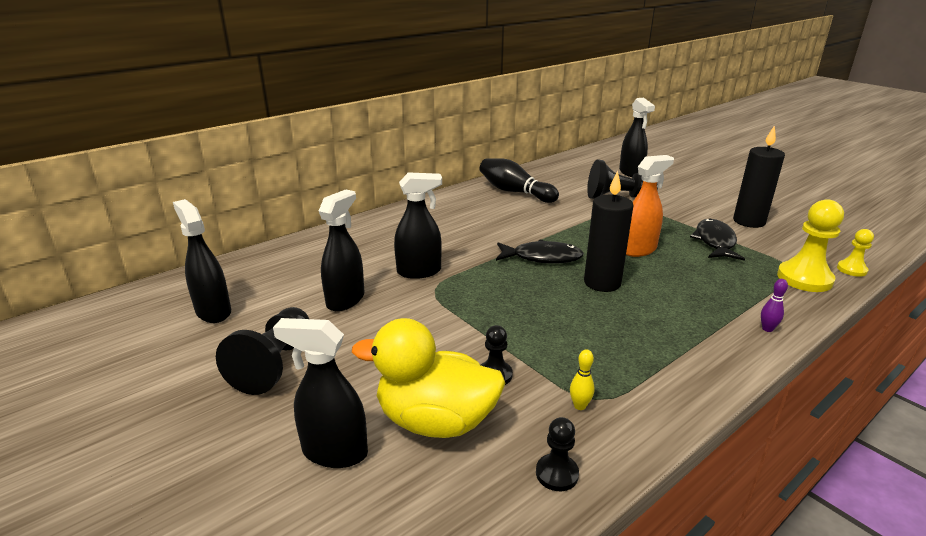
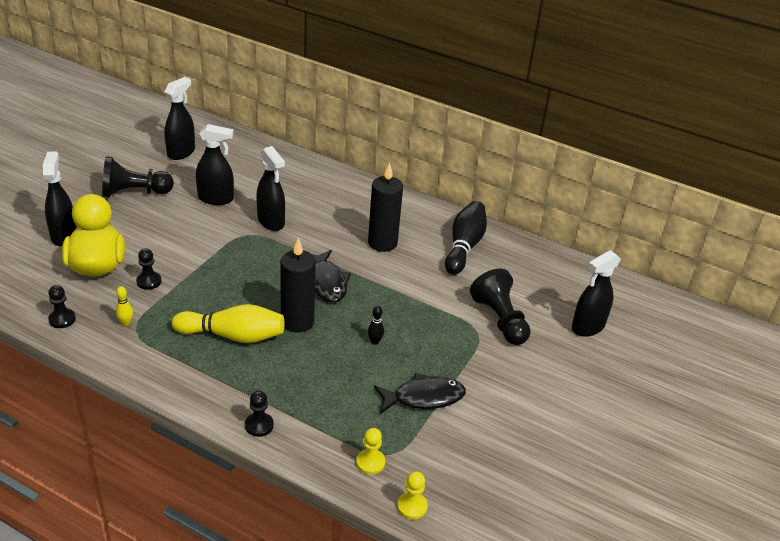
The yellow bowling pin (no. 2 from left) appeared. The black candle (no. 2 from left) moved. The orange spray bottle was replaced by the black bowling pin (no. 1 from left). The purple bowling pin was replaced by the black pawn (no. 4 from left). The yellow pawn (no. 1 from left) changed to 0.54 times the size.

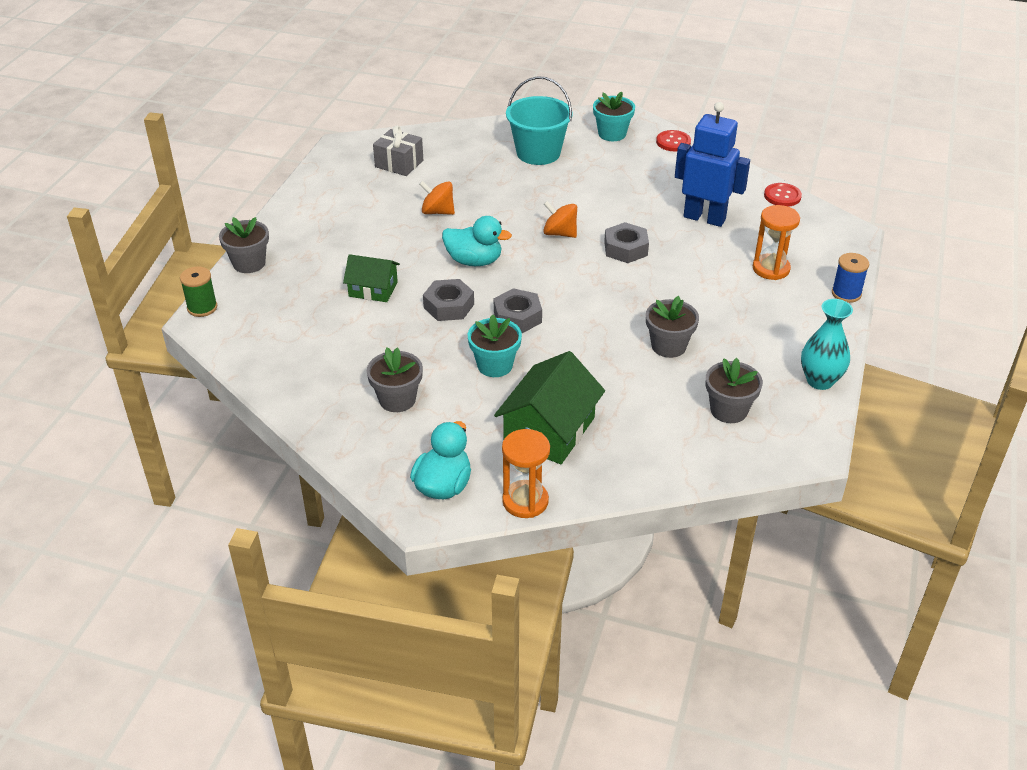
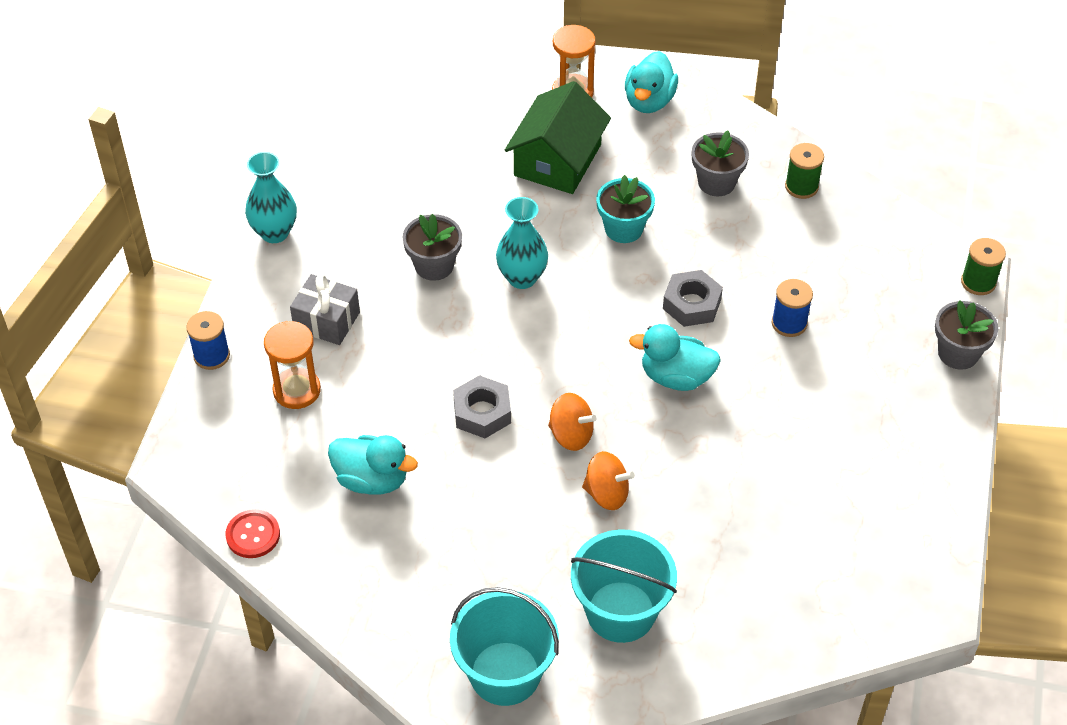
The grey nut (no. 2 from left) disappeared. The red button (no. 1 from left) disappeared. The grey flower pot (no. 4 from left) disappeared. The turquoise vase (no. 2 from left) appeared. The green spool (no. 1 from left) appeared. The grey gift moved. The orange spinning top (no. 1 from left in the first image) moved. The green house (no. 1 from left) was replaced by the blue spool (no. 2 from left). The turquoise flower pot (no. 2 from left) was replaced by the turquoise bucket (no. 1 from left). The blue robot was replaced by the turquoise duck (no. 1 from left).

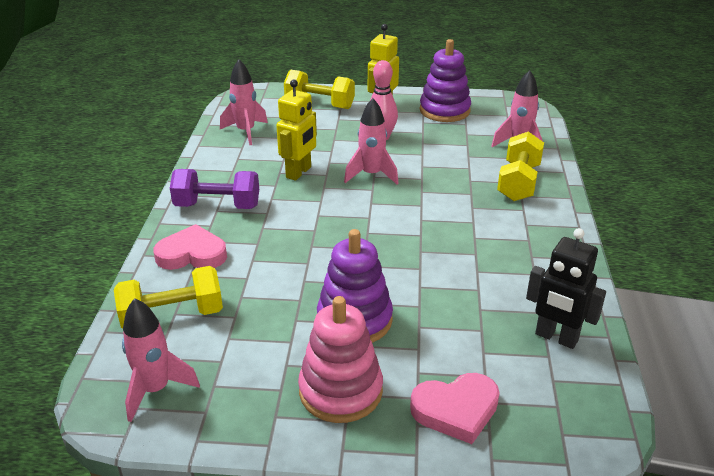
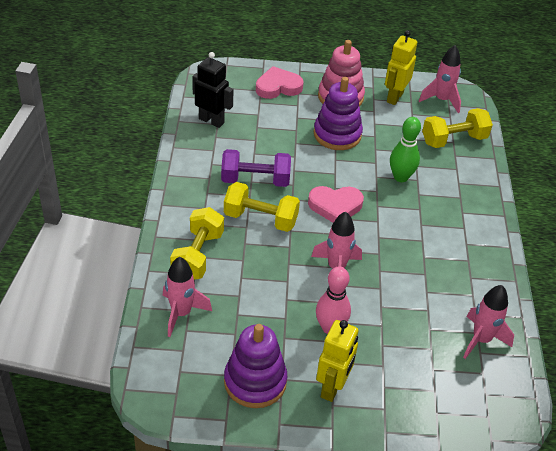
The green bowling pin appeared. The pink heart (no. 1 from left in the first image) moved. The purple dumbbell moved. The yellow robot (no. 1 from left in the first image) moved. The yellow dumbbell (no. 2 from left) moved.

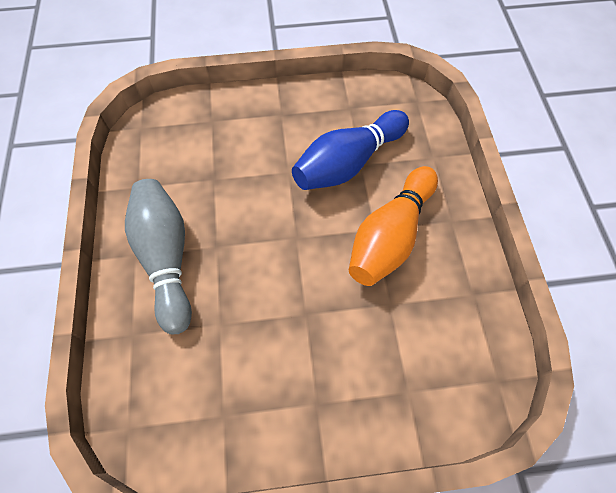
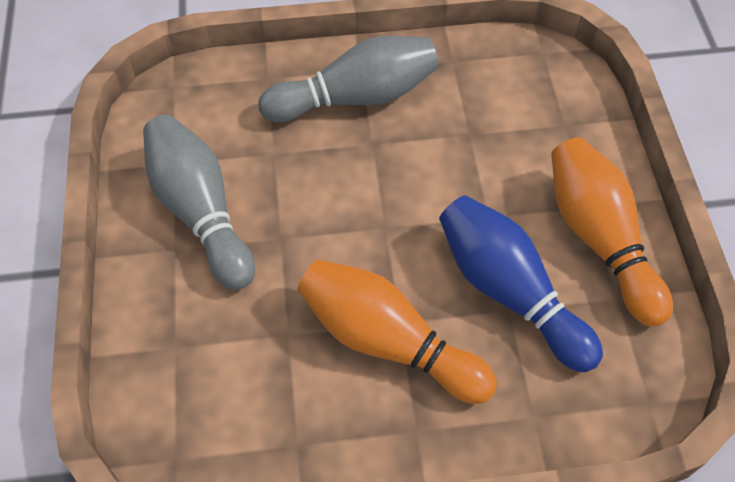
The grey bowling pin (no. 1 from left) appeared. The orange bowling pin (no. 2 from left) appeared.

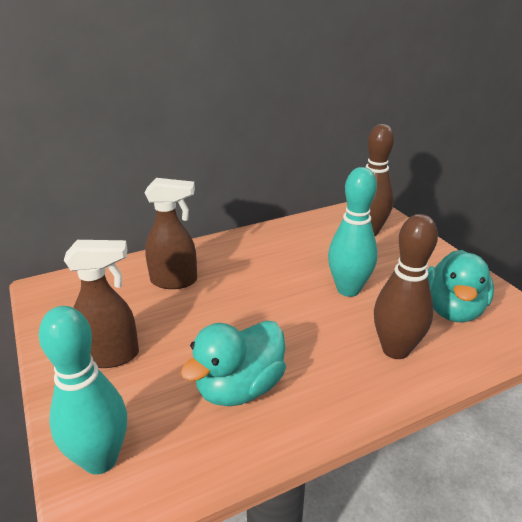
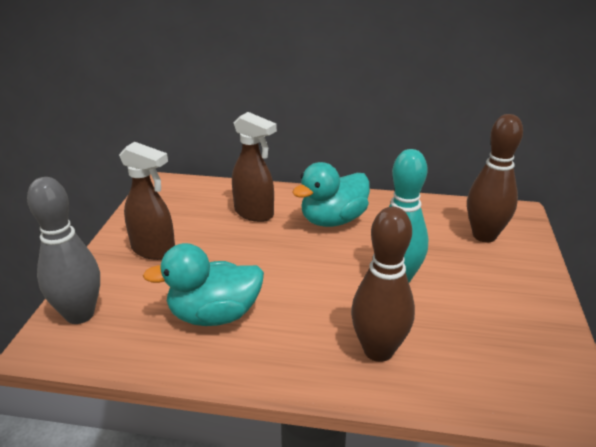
The turquoise duck (no. 2 from left) moved. The turquoise bowling pin (no. 1 from left) became the grey bowling pin.

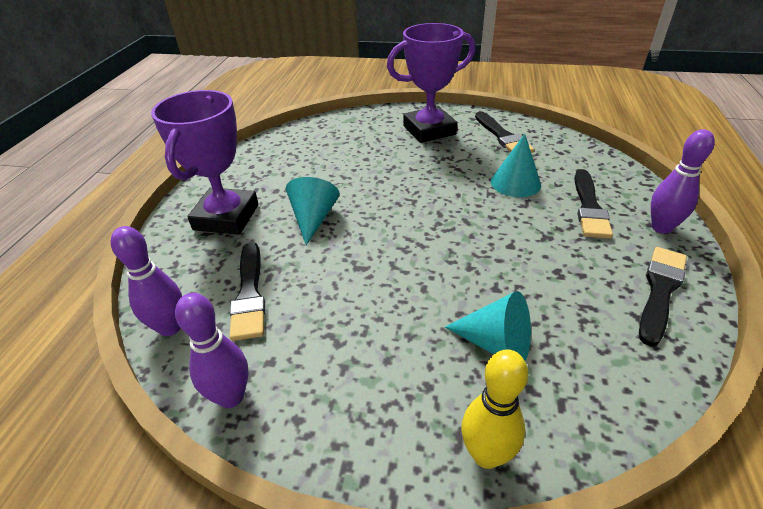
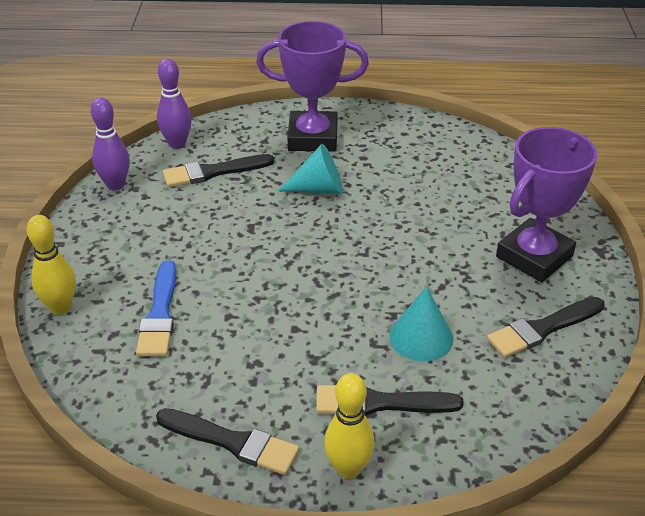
The turquoise cone (no. 2 from left) was replaced by the blue brush. The purple bowling pin (no. 3 from left) became the yellow bowling pin (no. 2 from left). The purple trophy (no. 2 from left) turned 75 degrees clockwise.

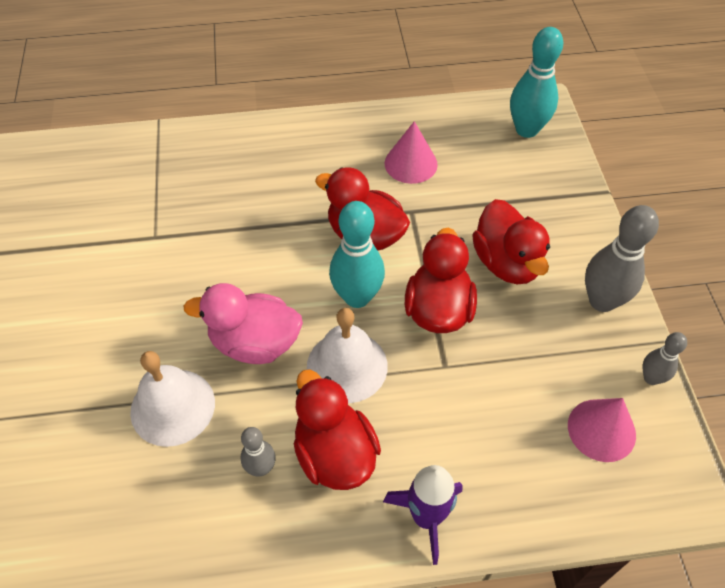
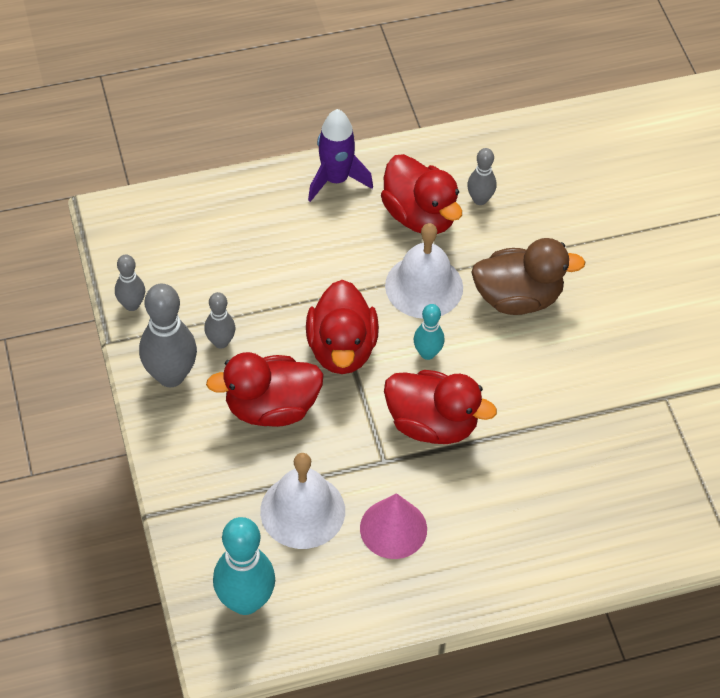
The pink cone (no. 2 from left) disappeared. The grey bowling pin (no. 3 from left) appeared. The white bell (no. 1 from left) moved. The pink duck became the brown duck. The red duck (no. 4 from left in the first image) turned 75 degrees counterclockwise. The turquoise bowling pin (no. 1 from left in the first image) changed to 0.55 times the size.

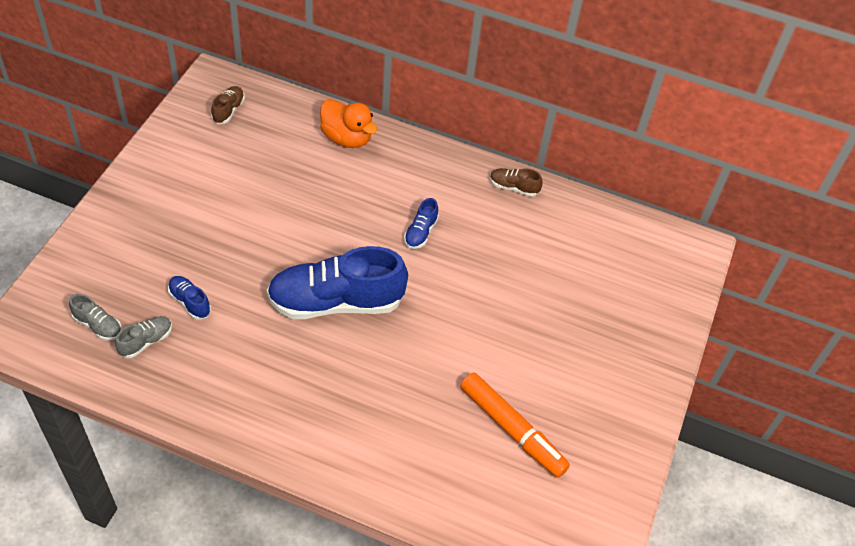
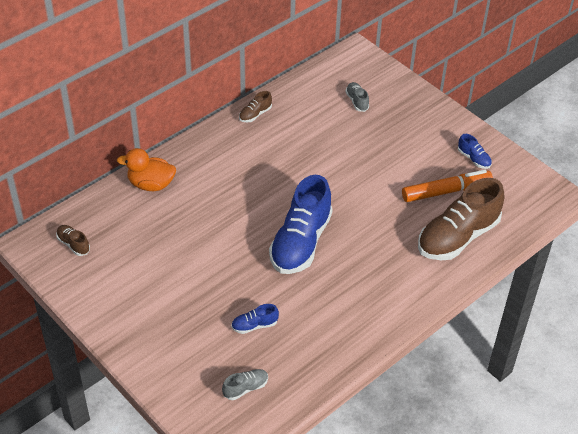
The brown shoe (no. 3 from left) appeared. The grey shoe (no. 2 from left) moved. The blue shoe (no. 3 from left) moved. The orange duck turned 150 degrees counterclockwise.

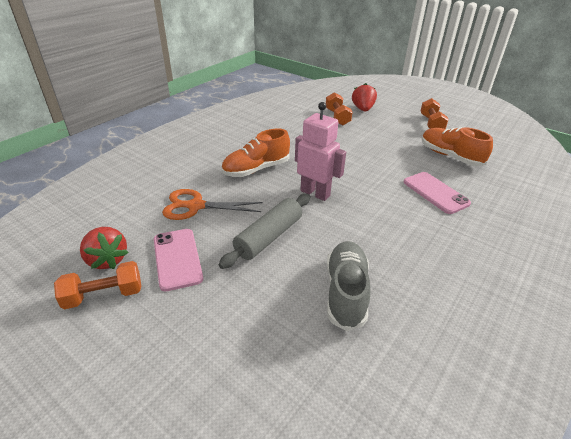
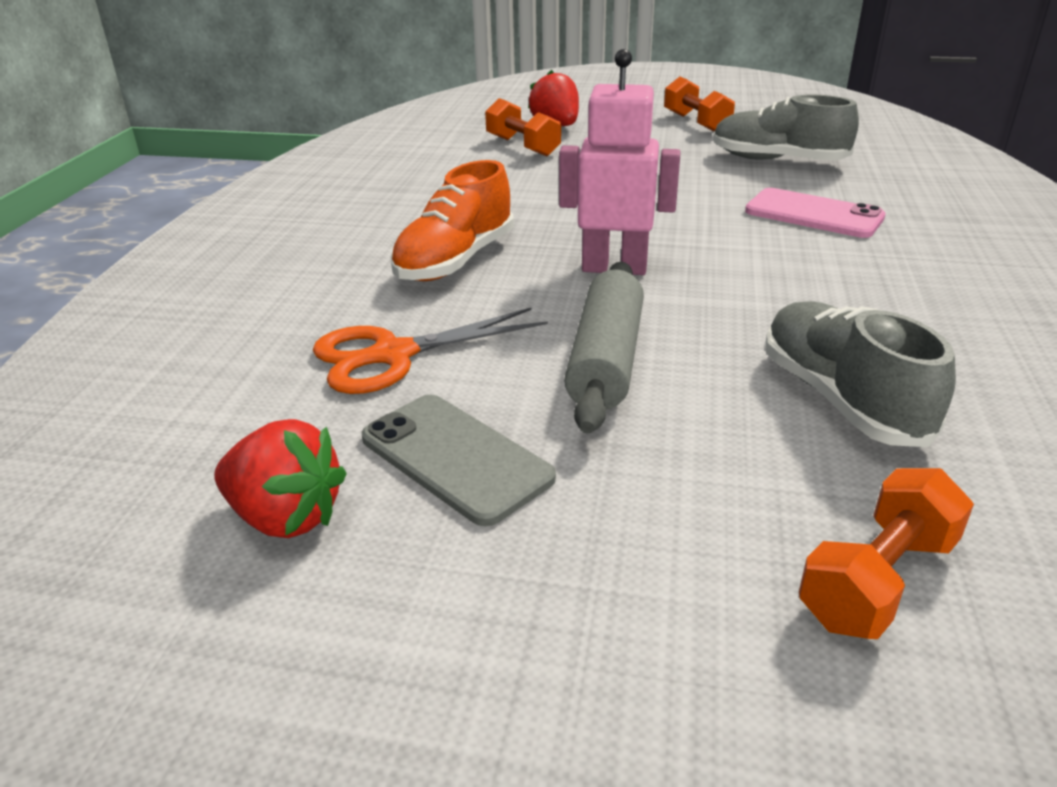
The orange dumbbell (no. 1 from left in the first image) moved. The pink phone (no. 1 from left) became the grey phone. The orange shoe (no. 2 from left) became the grey shoe (no. 1 from left).

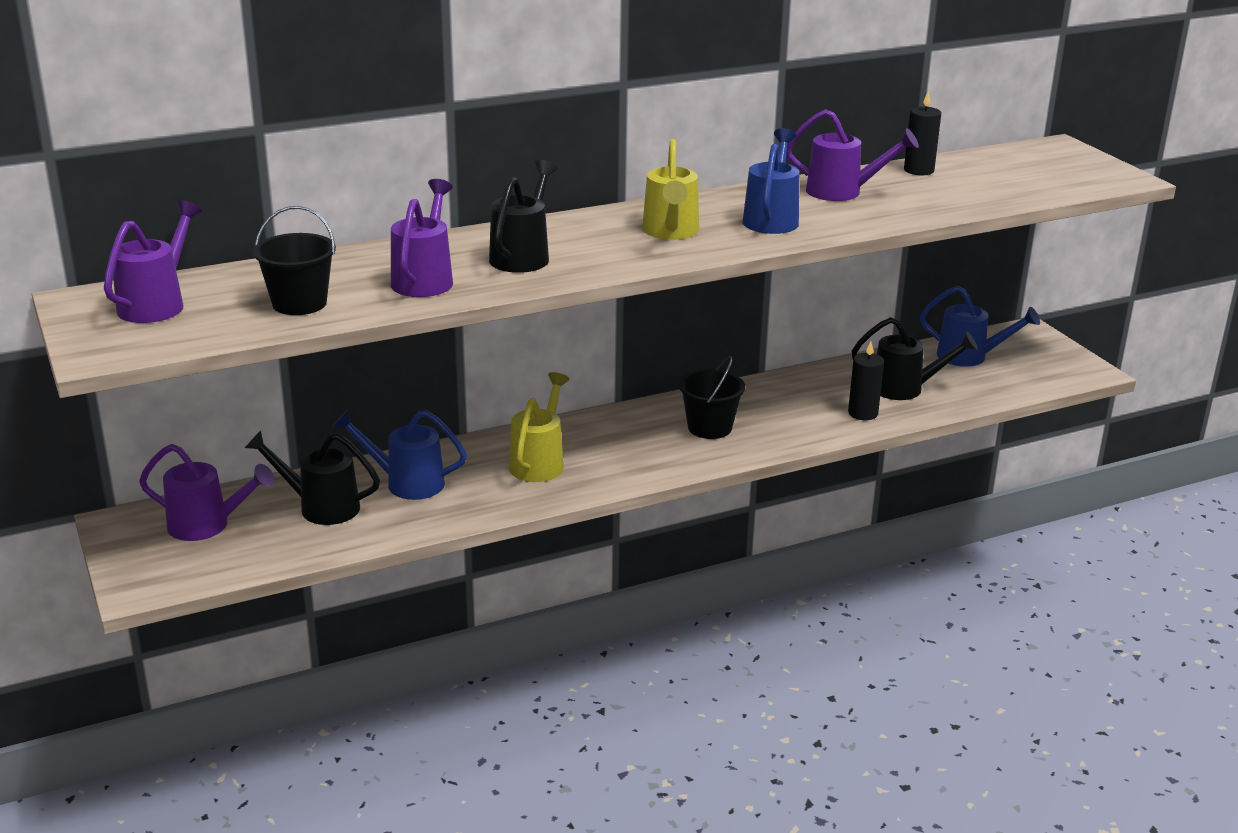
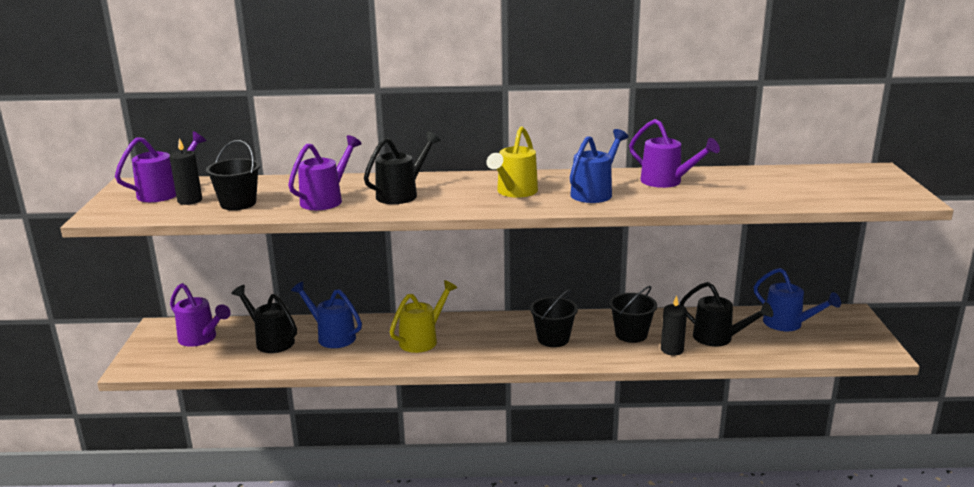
The black bucket (no. 3 from left) appeared. The black candle (no. 2 from left in the first image) moved.

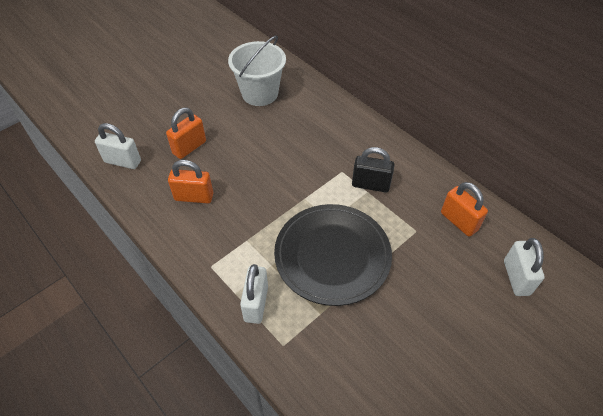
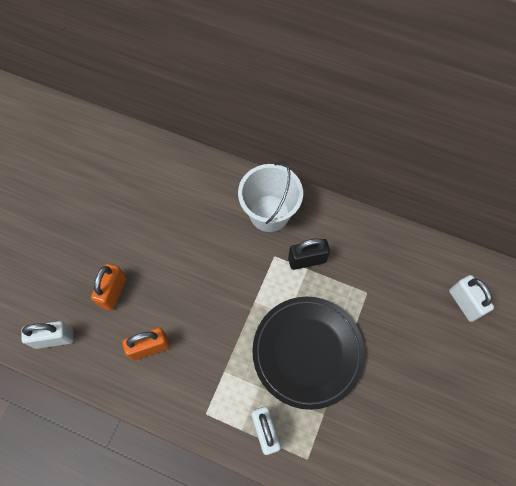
The orange padlock (no. 3 from left) disappeared. The white bucket moved.

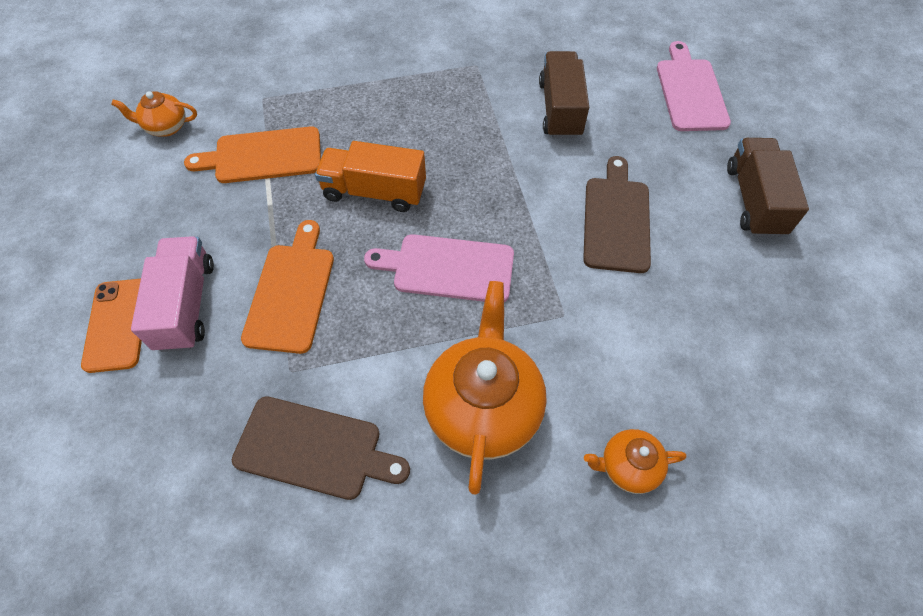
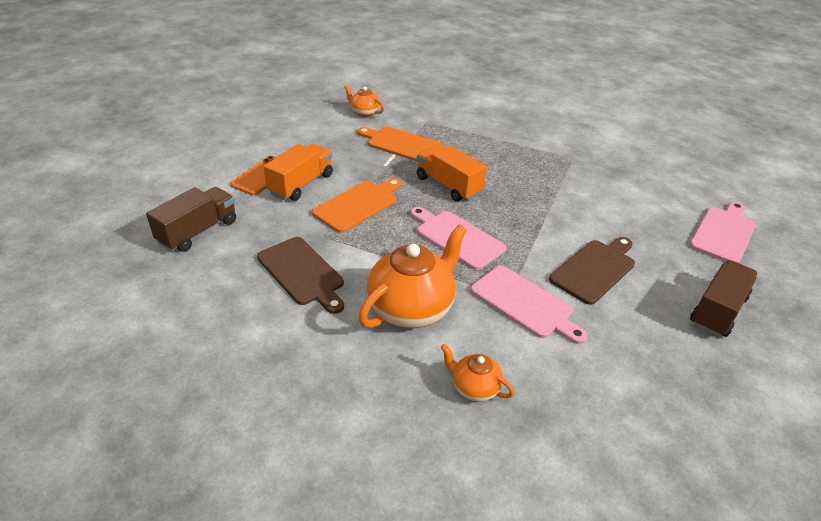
The pink cutting board (no. 2 from left) appeared. The brown truck (no. 1 from left) moved. The pink truck became the orange truck (no. 1 from left).

